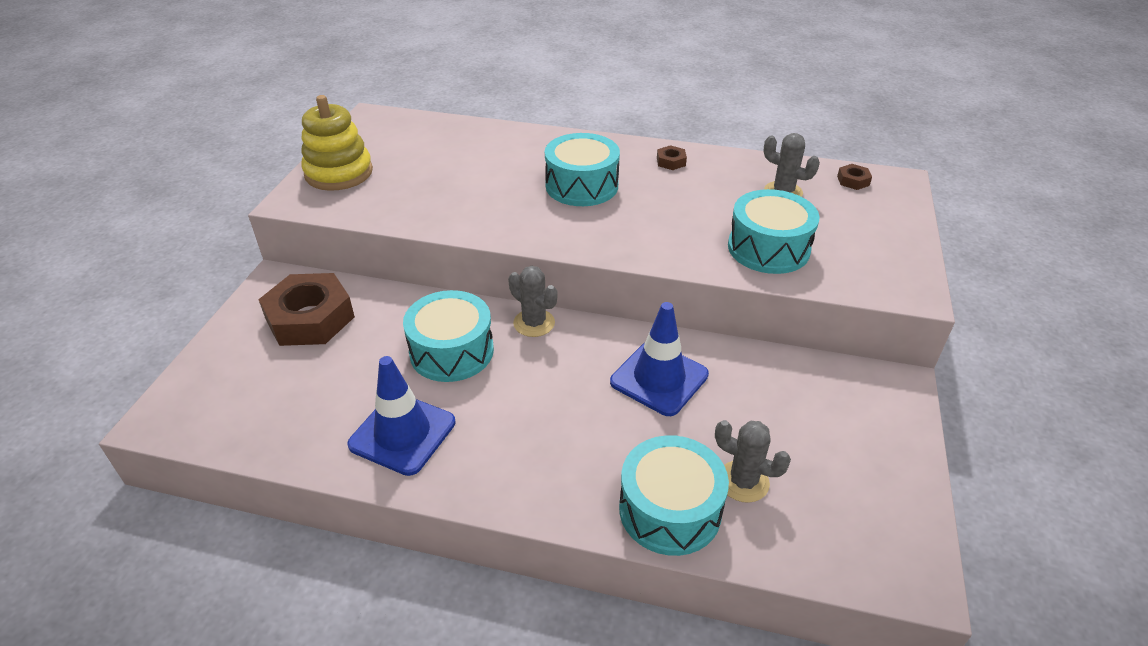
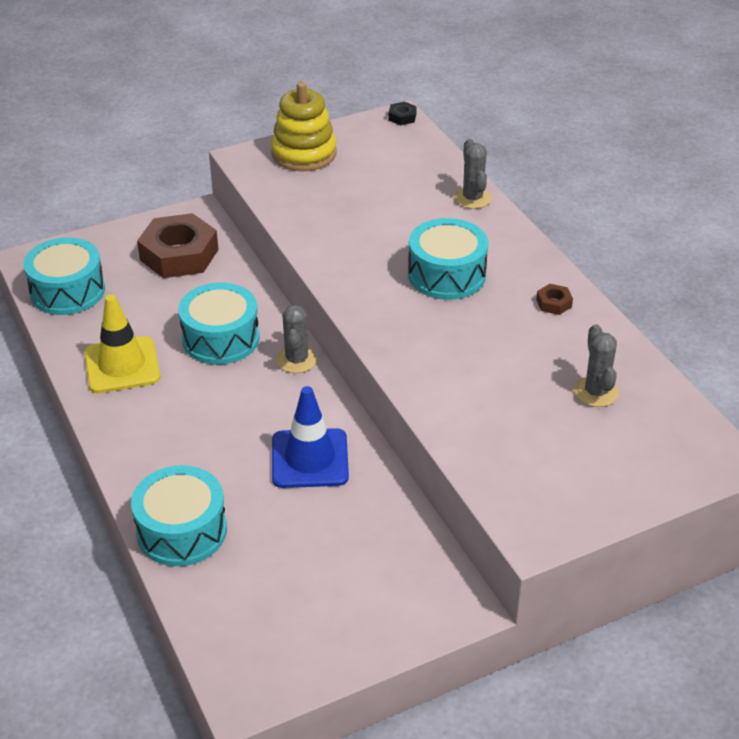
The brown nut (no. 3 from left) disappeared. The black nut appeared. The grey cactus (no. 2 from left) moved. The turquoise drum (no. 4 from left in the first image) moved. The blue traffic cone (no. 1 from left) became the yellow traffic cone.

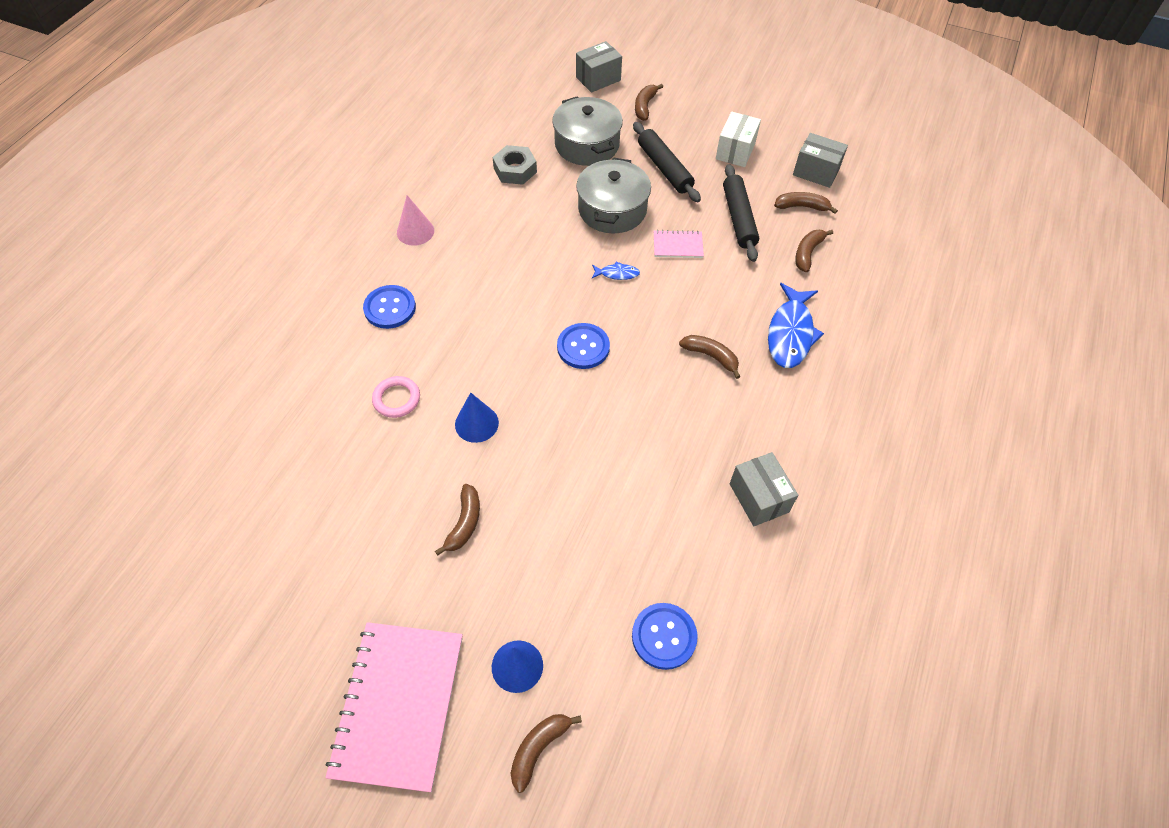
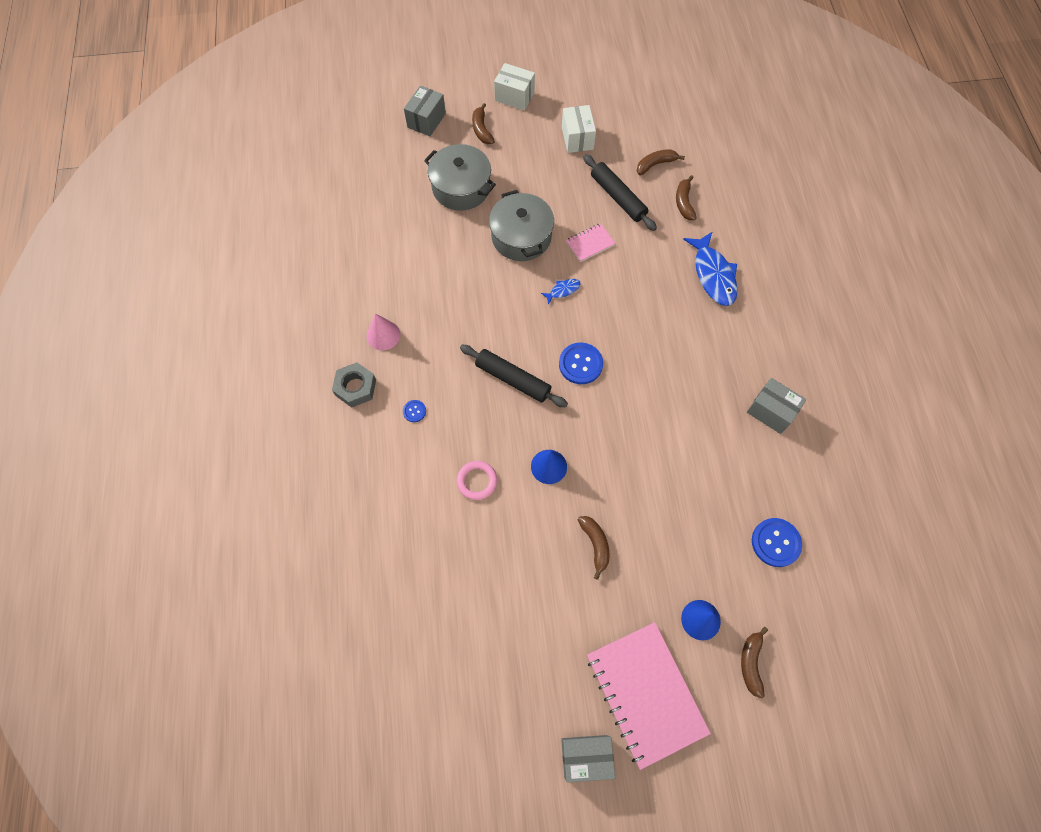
The brown banana (no. 4 from left) disappeared. The white box (no. 1 from left) appeared. The grey nut moved. The black rolling pin (no. 1 from left) moved. The grey box (no. 3 from left in the first image) moved. The blue button (no. 1 from left) changed to 0.51 times the size.

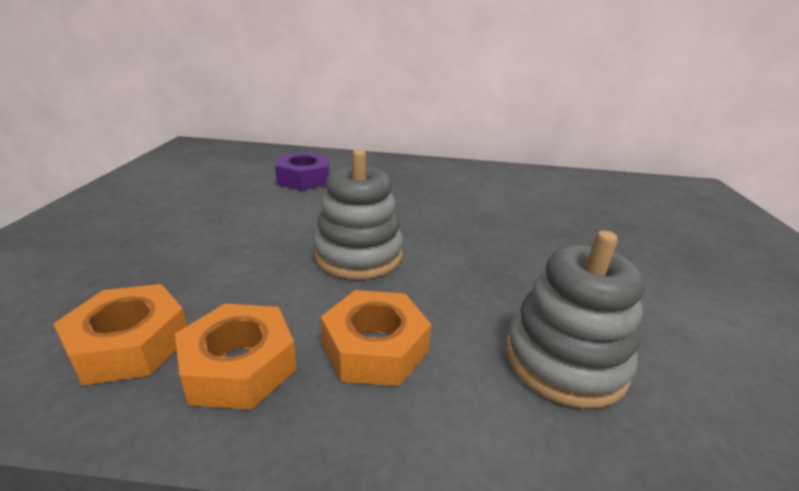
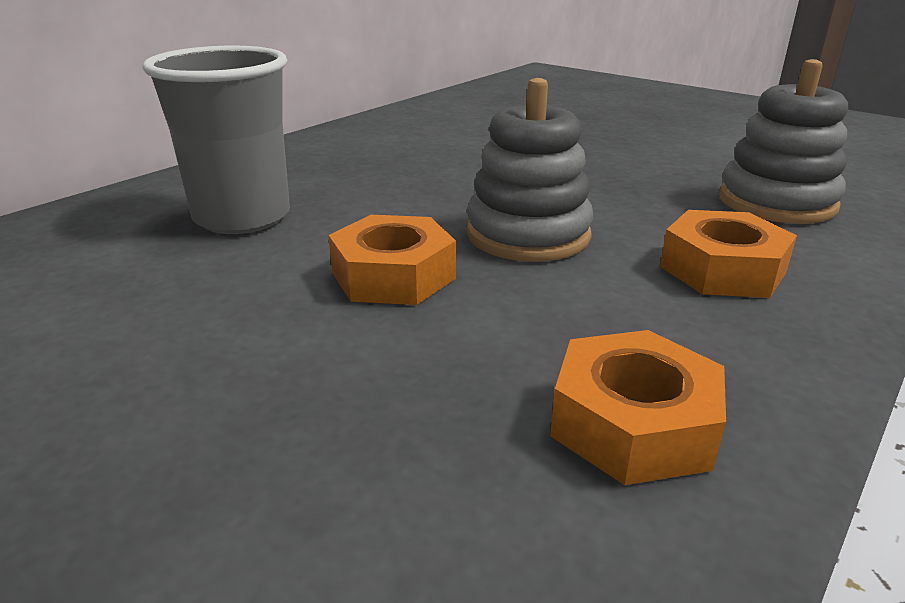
The orange nut (no. 2 from left in the first image) moved. The purple nut was replaced by the grey cup.

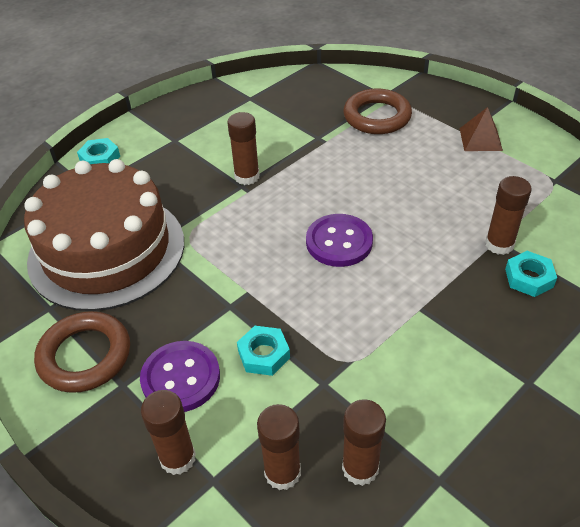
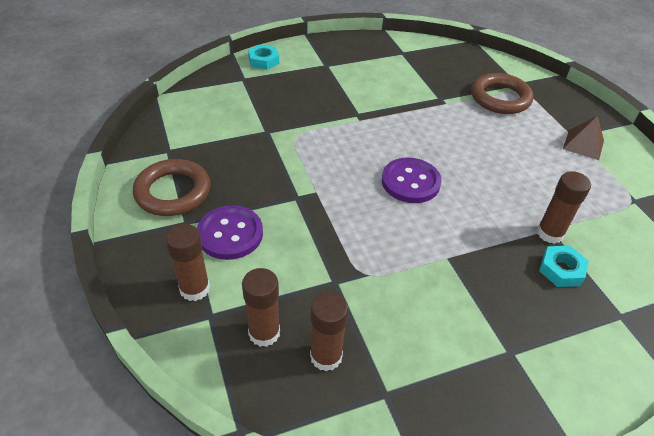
The brown cake disappeared. The brown glue stick (no. 2 from left) disappeared. The turquoise nut (no. 2 from left) disappeared.

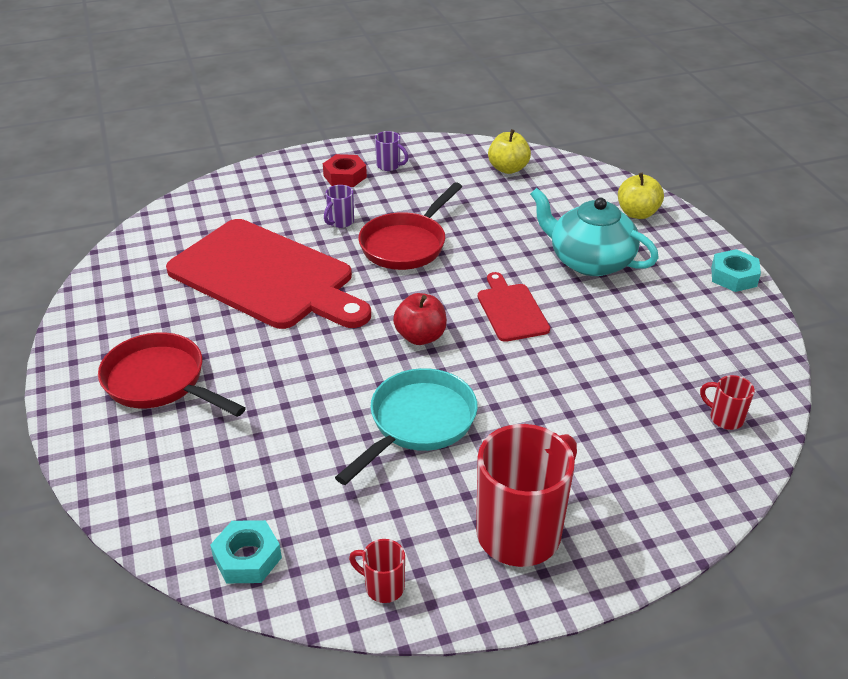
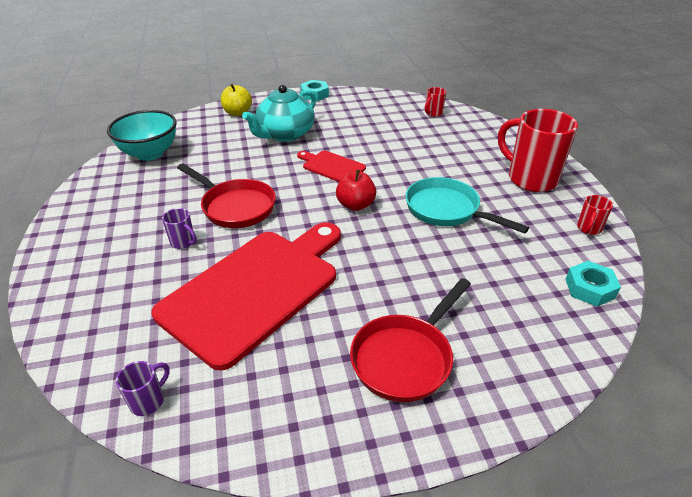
The red nut disappeared. The purple mug (no. 2 from left in the first image) moved. The yellow apple (no. 1 from left) was replaced by the turquoise bowl. The red cutting board (no. 2 from left) turned 45 degrees clockwise.

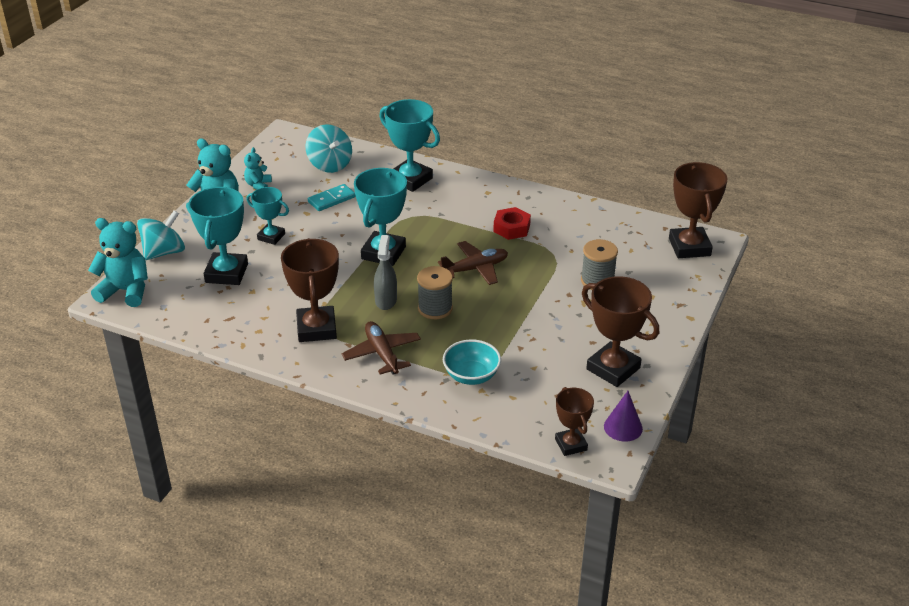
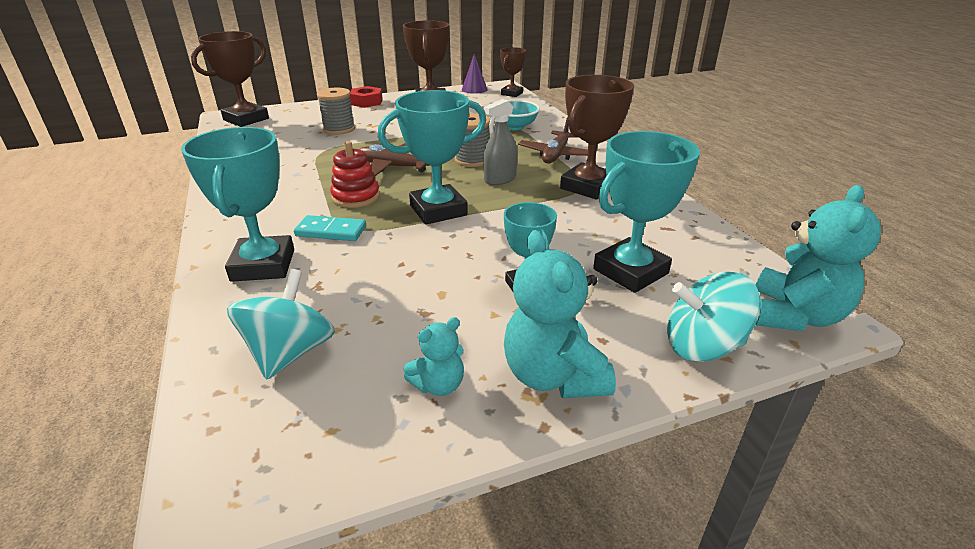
The red stacking toy appeared. The turquoise domino moved. The red nut moved. The turquoise teddy bear (no. 1 from left in the first image) turned 120 degrees counterclockwise.

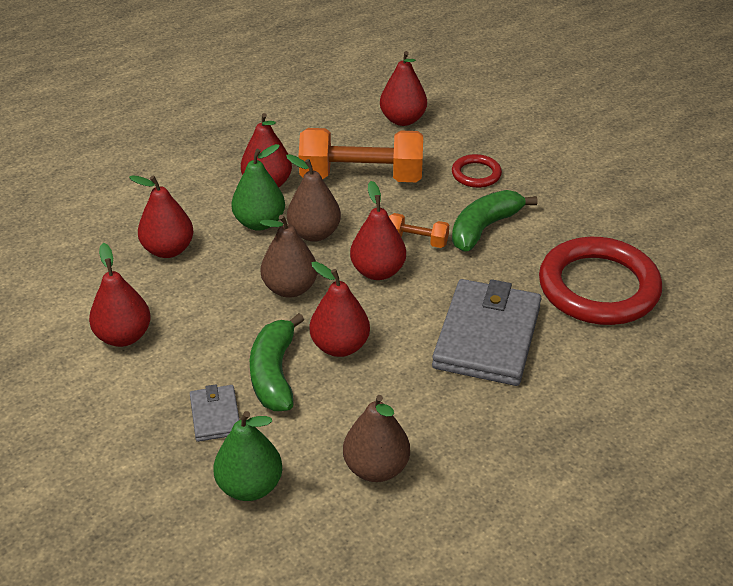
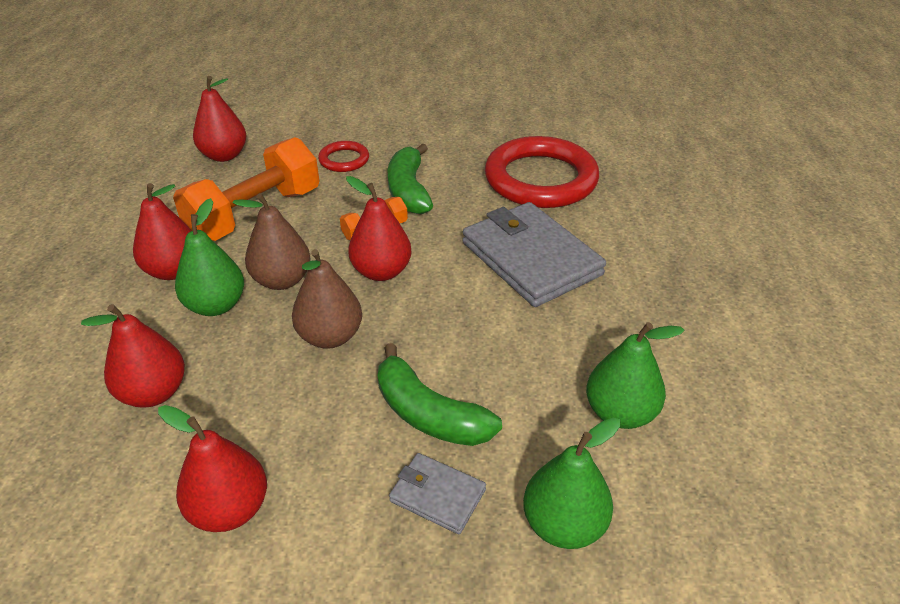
The red pear (no. 4 from left) disappeared. The brown pear (no. 3 from left) became the green pear (no. 3 from left).

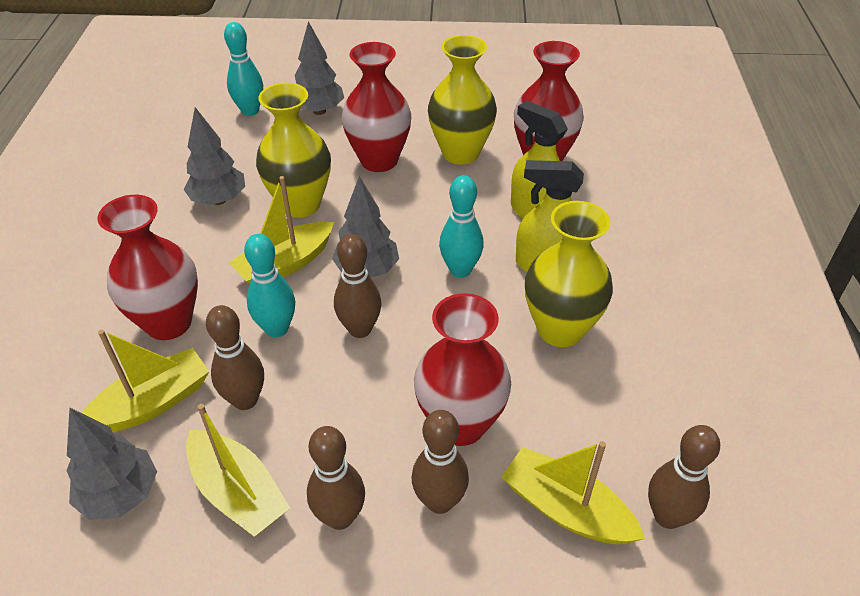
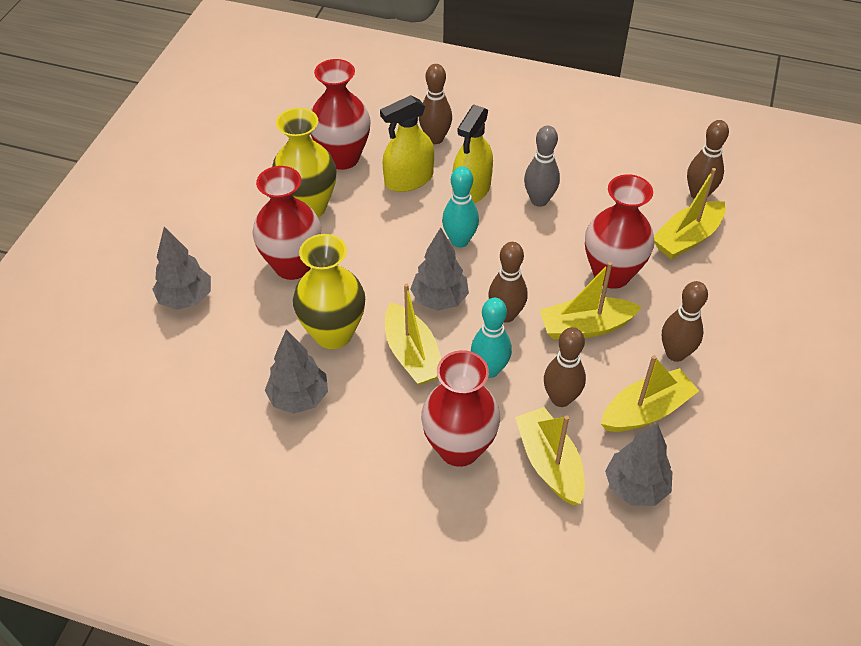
The turquoise bowling pin (no. 1 from left) disappeared. The yellow boat (no. 3 from left) appeared. The brown bowling pin (no. 4 from left in the first image) moved. The yellow vase (no. 3 from left) was replaced by the grey bowling pin.

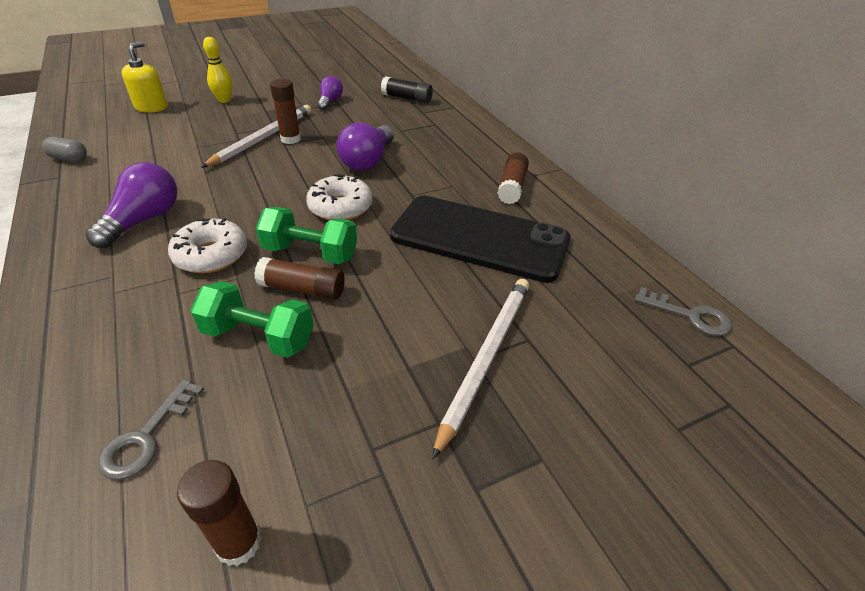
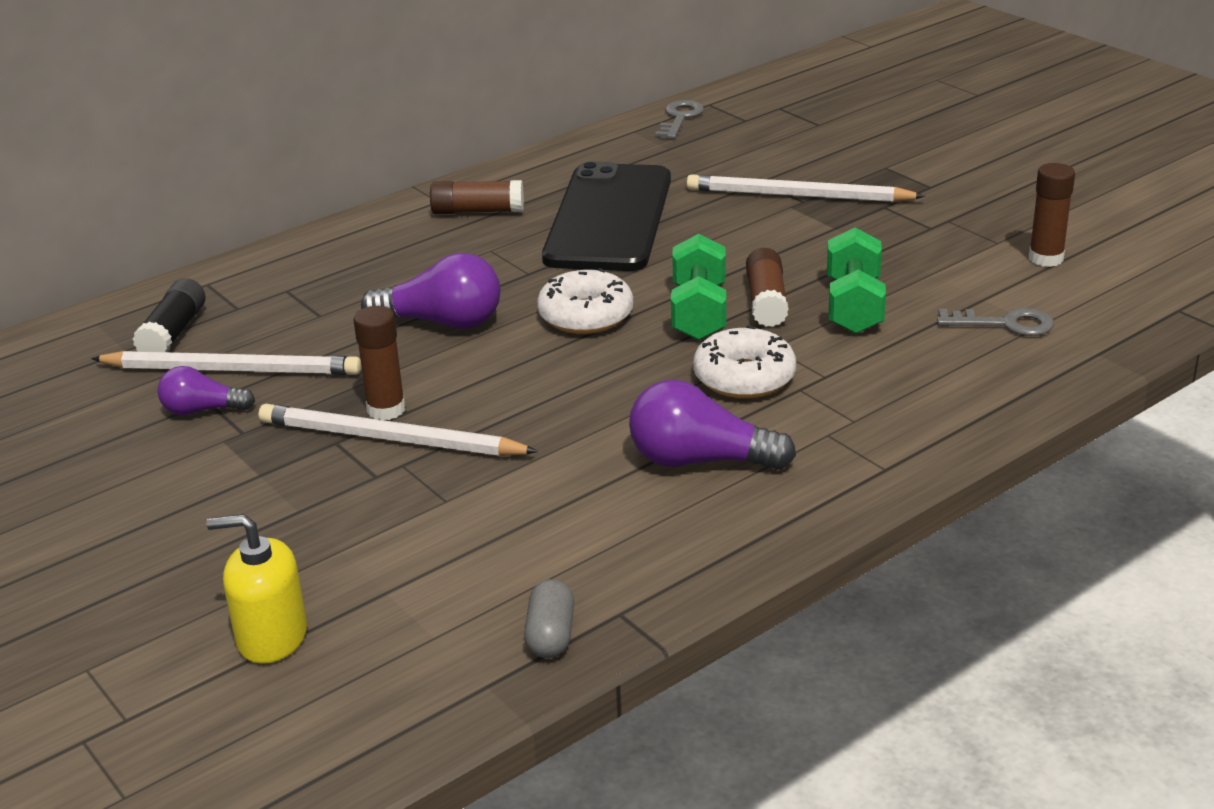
The yellow bowling pin disappeared. The white pencil (no. 1 from left) appeared.

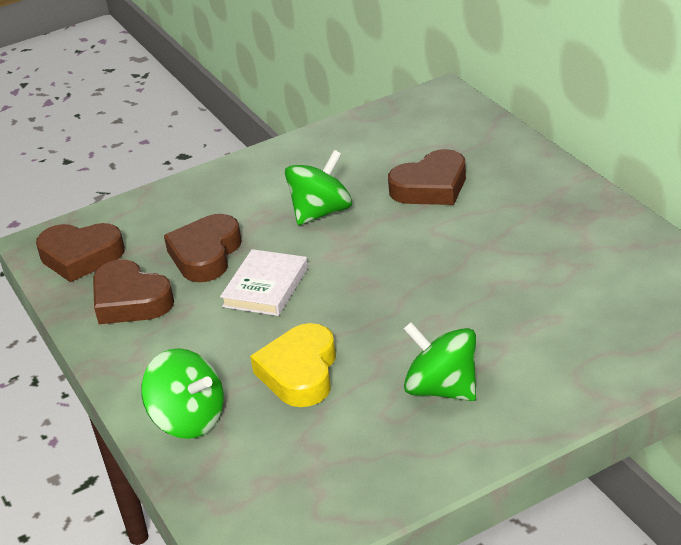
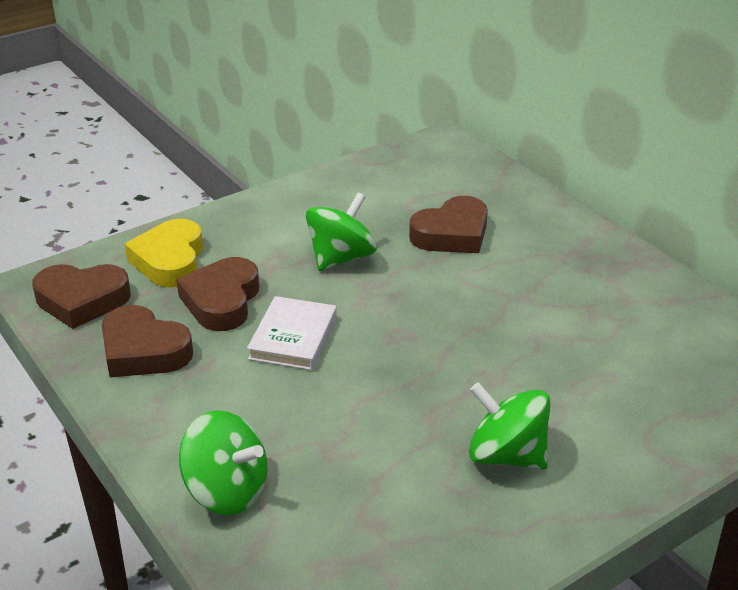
The yellow heart moved.

